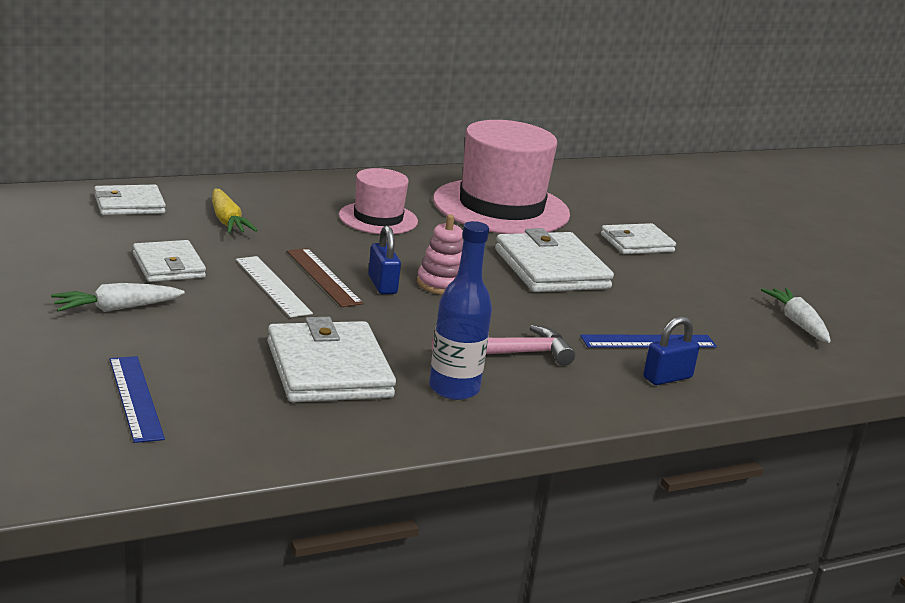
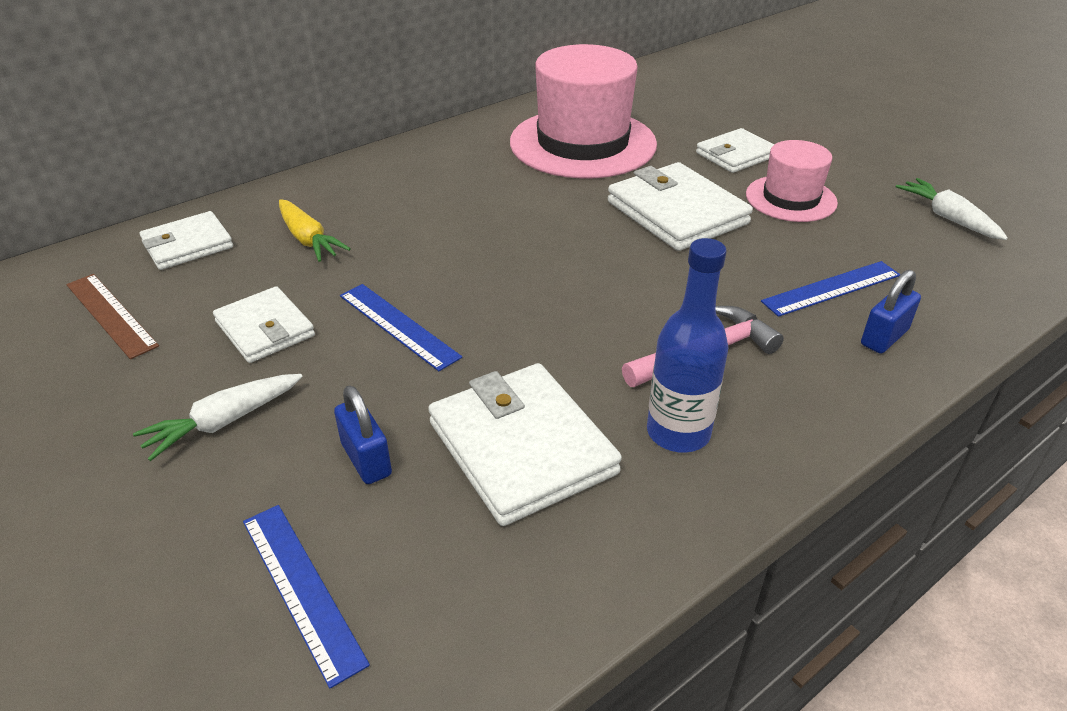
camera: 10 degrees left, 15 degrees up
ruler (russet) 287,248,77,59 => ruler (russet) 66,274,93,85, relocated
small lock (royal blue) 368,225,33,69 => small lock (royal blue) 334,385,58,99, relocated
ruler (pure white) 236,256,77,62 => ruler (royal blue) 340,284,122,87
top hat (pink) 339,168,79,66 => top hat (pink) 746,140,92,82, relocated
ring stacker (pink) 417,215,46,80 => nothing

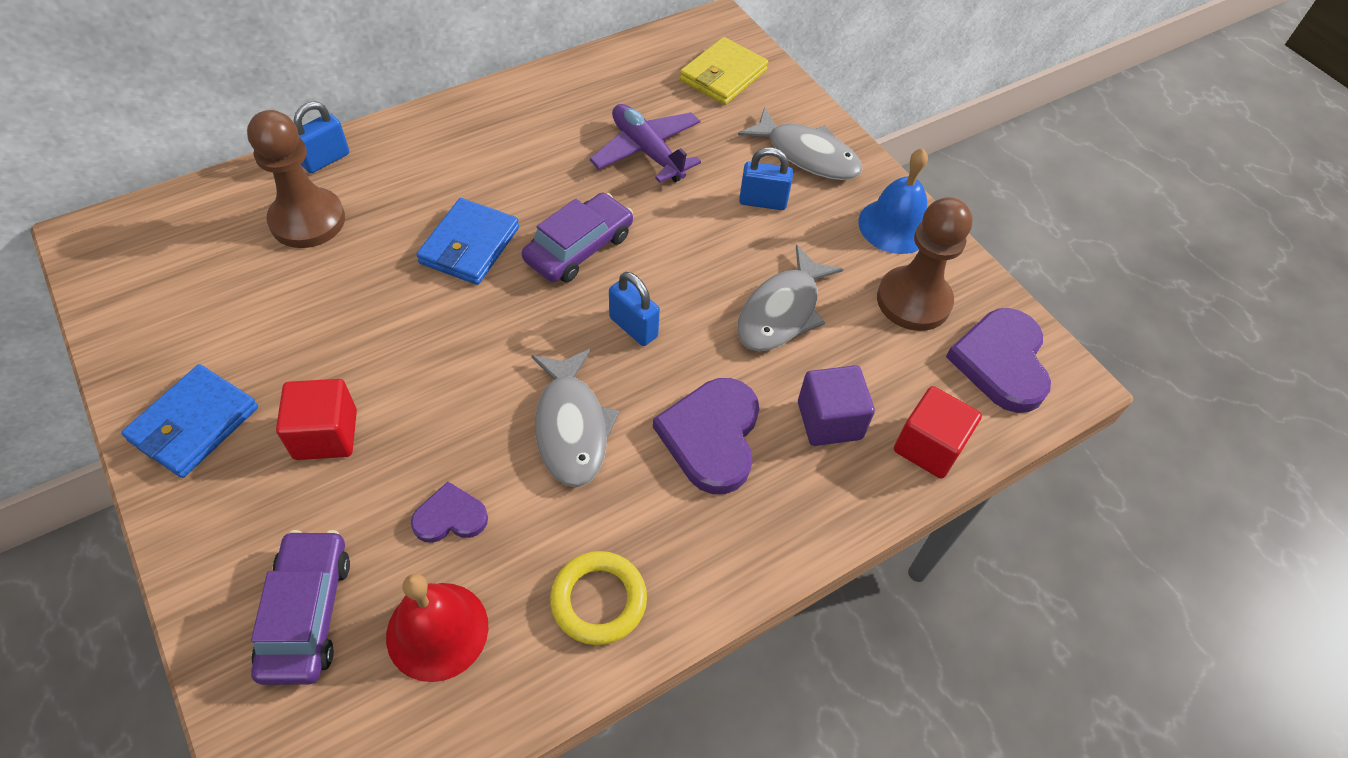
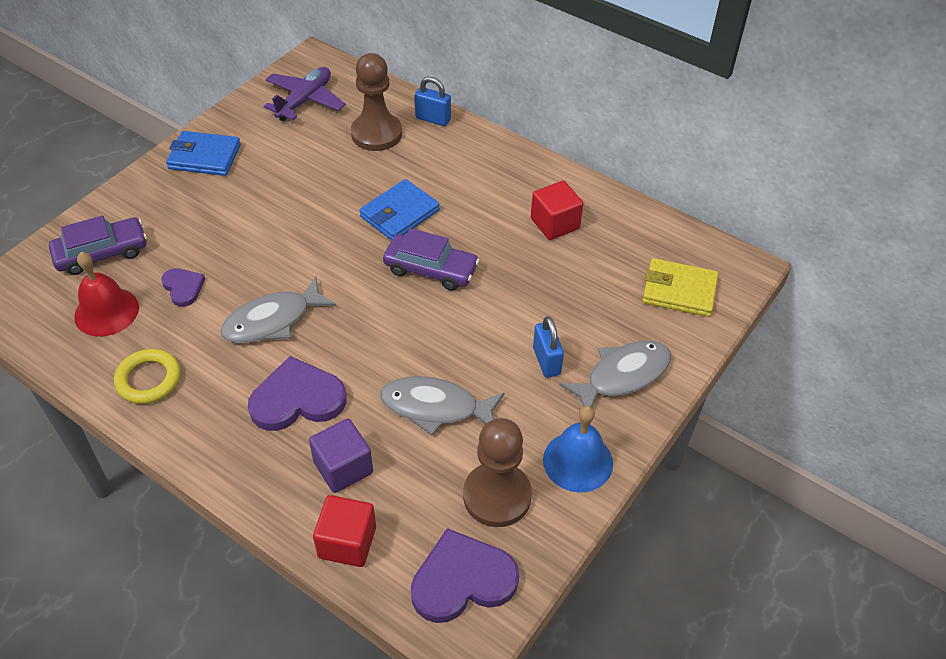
camera: 70 degrees right, 5 degrees down
plane (purple) 590,104,111,79 => plane (purple) 263,67,83,54, relocated
wallet (royal blue) 417,198,102,87 => wallet (royal blue) 359,179,81,62, 45 degrees counterclockwise
cube (crimson) 276,379,81,81 => cube (crimson) 531,181,52,59, relocated
toy fish (gray) 738,107,125,73 => toy fish (gray) 559,341,112,66, 135 degrees counterclockwise
small lock (royal blue) 609,272,51,74 => nothing

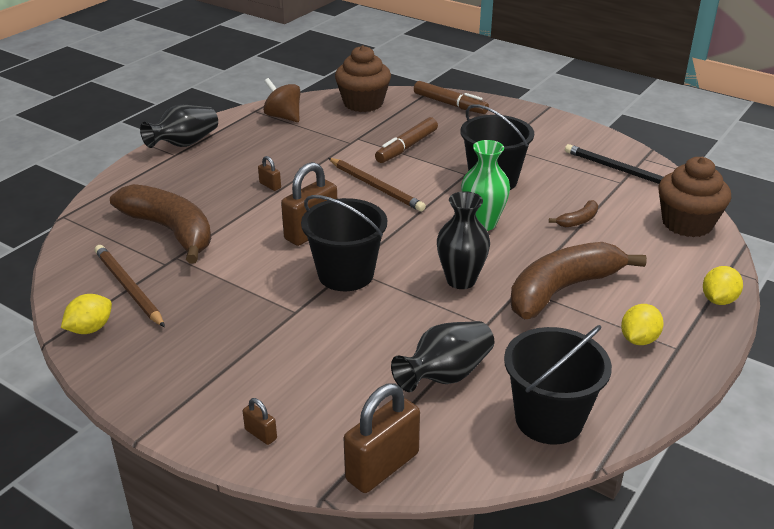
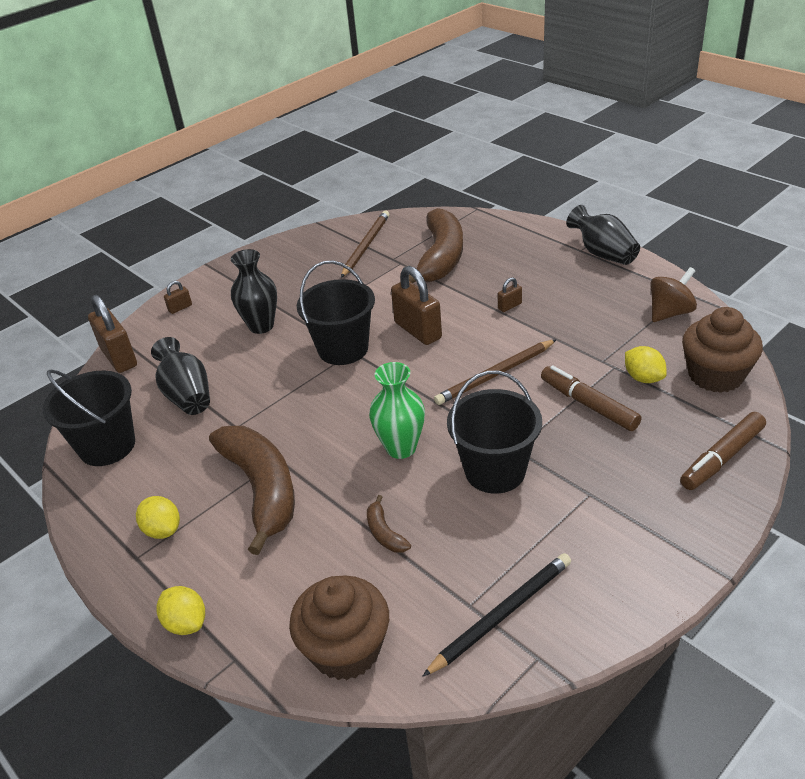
camera: 105 degrees right, 5 degrees up
tall vase (jet-black) 437,191,53,98 => tall vase (jet-black) 231,249,46,85, relocated
wooden pencil (russet) 95,245,70,82 => wooden pencil (russet) 341,211,48,67, 45 degrees counterclockwise
banana (russet) 110,184,101,80 => banana (russet) 409,208,54,75, 45 degrees counterclockwise
toy lemon (bright yellow) 61,294,51,40 => toy lemon (bright yellow) 625,346,42,37, relocated

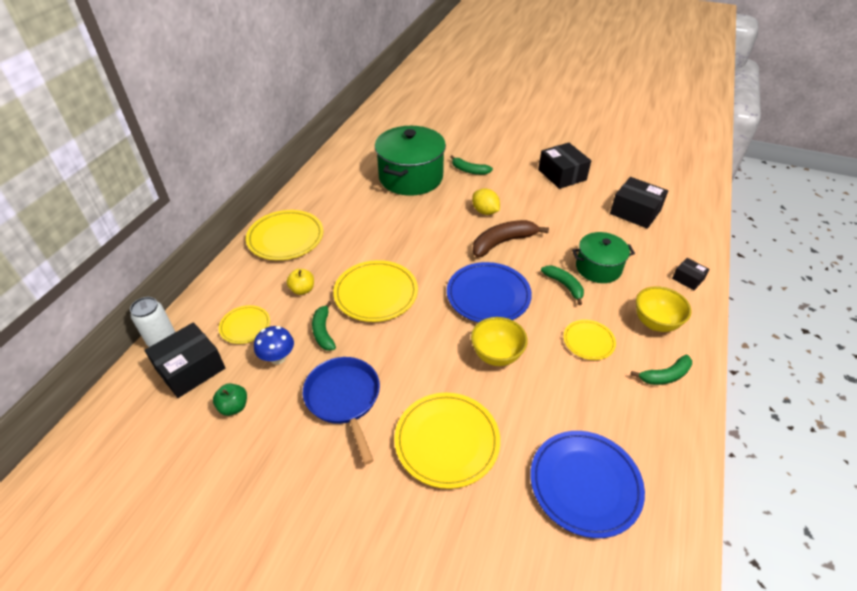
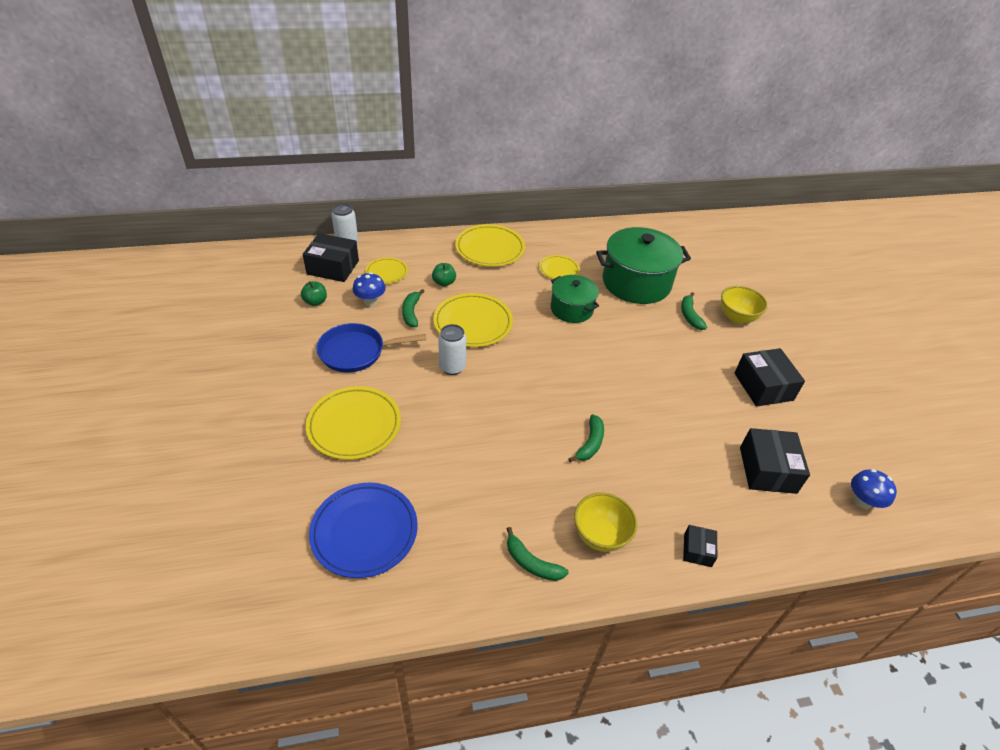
camera: 55 degrees right, 0 degrees up
skillet (royal blue) 303,357,77,108 => skillet (royal blue) 317,323,109,50, 135 degrees counterclockwise
banana (green) 312,301,24,50 => banana (green) 402,289,23,38, 45 degrees counterclockwise
toy apple (bright yellow) 287,269,27,26 => toy apple (green) 432,263,24,24
nothing => tin (pure white) 438,324,28,51
flat dish (bright yellow) 563,320,53,40 => flat dish (bright yellow) 539,255,40,24, relocated
stockpot (green) 572,232,63,51 => stockpot (green) 551,275,48,48, relocated
bowl (bright yellow) 471,317,57,49 => bowl (bright yellow) 721,286,47,38, relocated
parcel (jet-black) 538,143,53,46 => parcel (jet-black) 734,348,71,59, 45 degrees counterclockwise
nothing => fungus (royal blue) 851,469,46,40
flat dish (royal blue) 447,262,85,60 => nothing
toy lemon (bright yellow) 472,189,28,26 => nothing
banana (russet) 473,220,76,37 => nothing

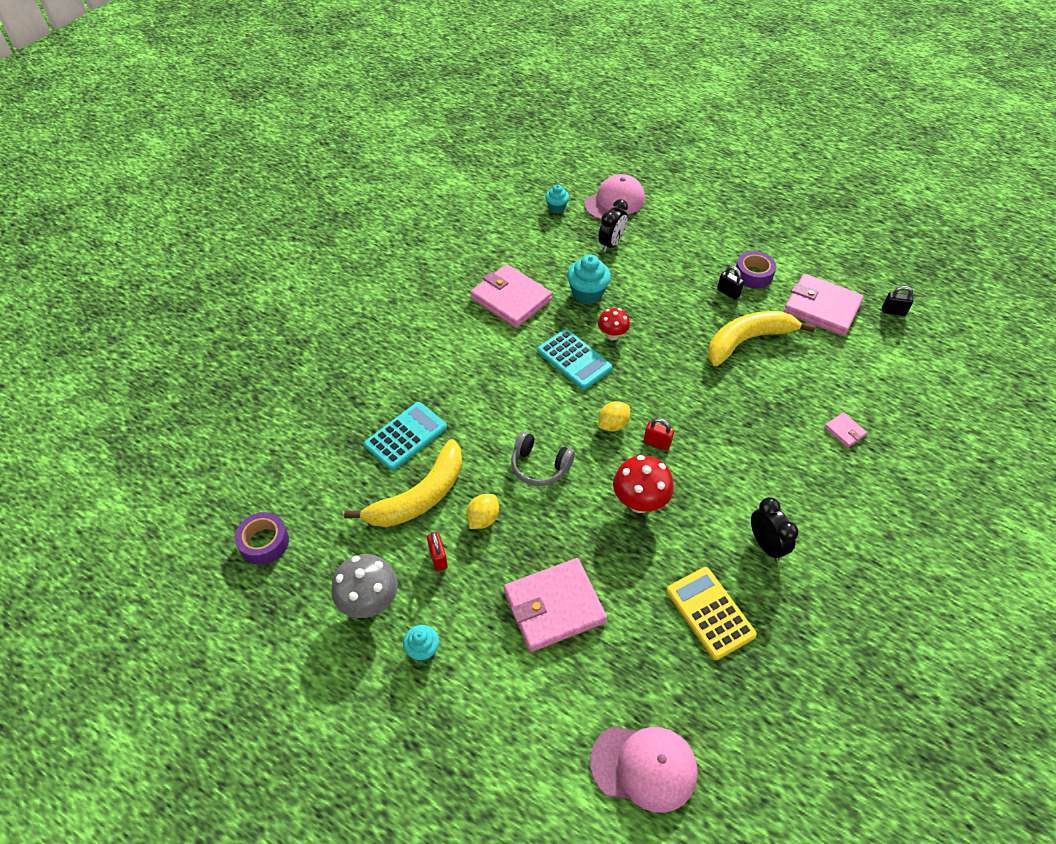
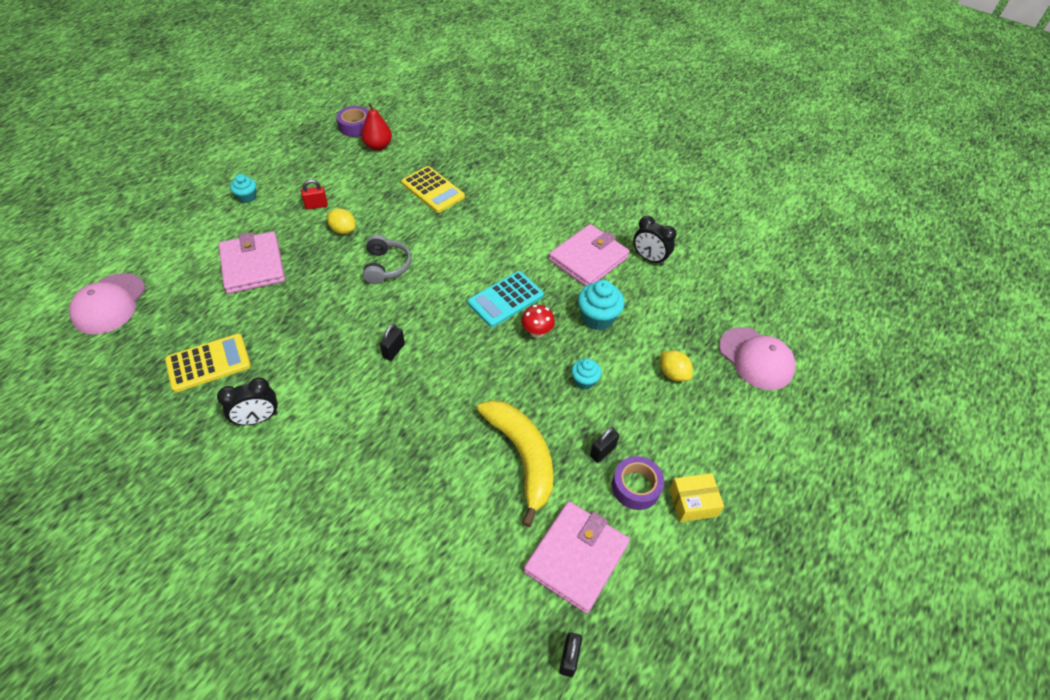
camera: 90 degrees right, 0 degrees up
nothing => pear fruit (crimson) 361,103,31,48
headset (gray) 511,431,64,55 => headset (gray) 363,235,48,49, 150 degrees clockwise
small lock (crimson) 644,418,30,33 => small lock (jet-black) 380,324,25,37
calculator (turquoise) 364,402,83,69 => calculator (bright yellow) 401,166,64,47
cupcake (turquoise) 545,185,24,28 => cupcake (turquoise) 571,358,31,32, relocated
clock (jet-black) 598,199,30,53 => clock (jet-black) 633,216,43,50, relocated
toy lemon (bright yellow) 599,401,31,30 => toy lemon (bright yellow) 660,350,33,31, relocated
nothing => parcel (bright yellow) 669,473,55,49
fungus (gray) 331,554,67,64 => nothing
banana (bright yellow) 344,439,118,88 => nothing
fungus (crimson) 613,455,61,58 => nothing
wallet (pink) 824,412,43,36 => nothing

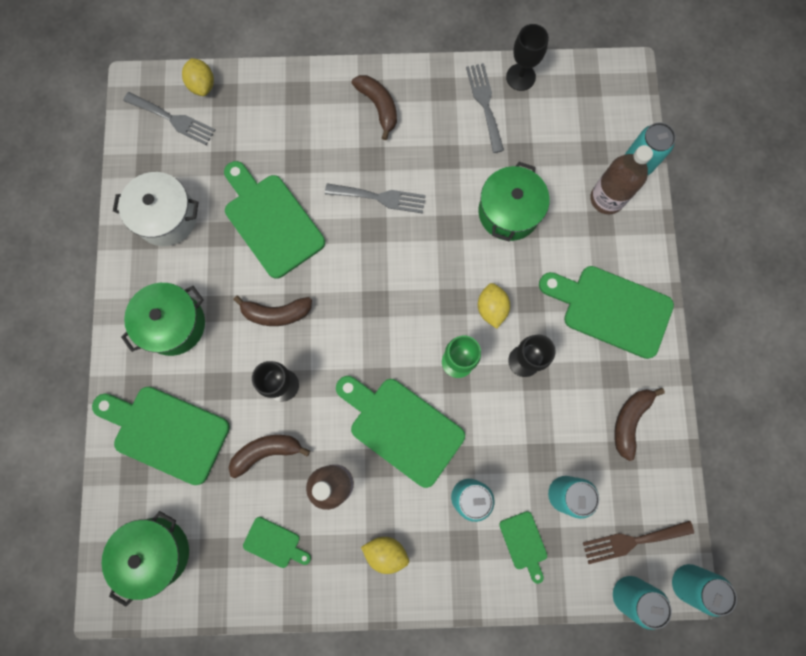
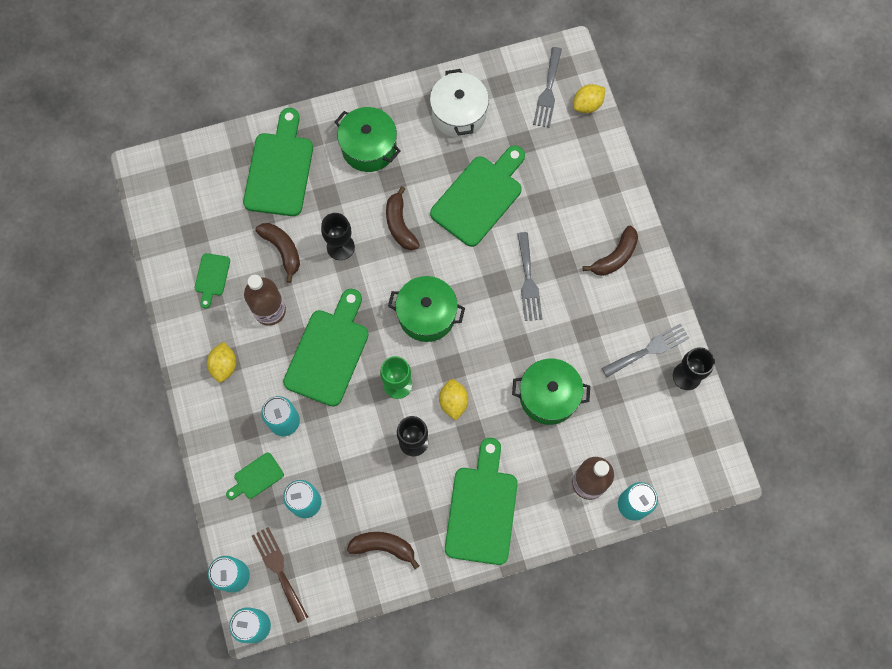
camera: 75 degrees right, 5 degrees down
stockpot (green) 102,511,87,95 => stockpot (green) 388,276,77,66, relocated
toy lemon (bright yellow) 478,283,32,46 => toy lemon (bright yellow) 439,379,29,42, 75 degrees counterclockwise

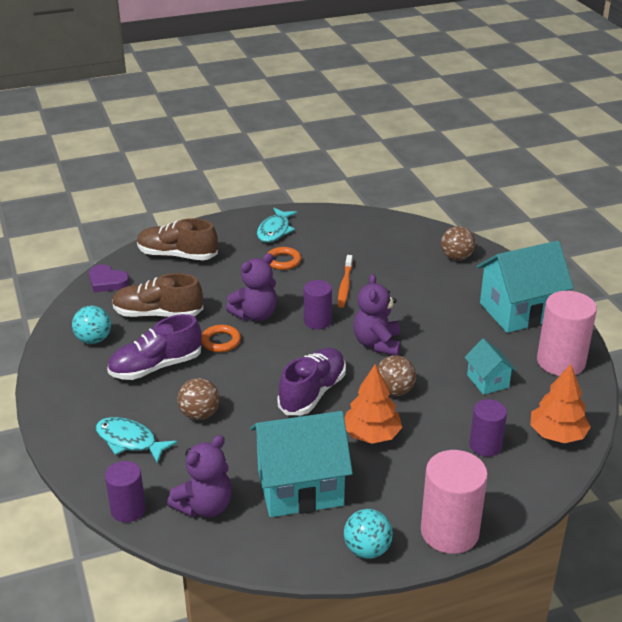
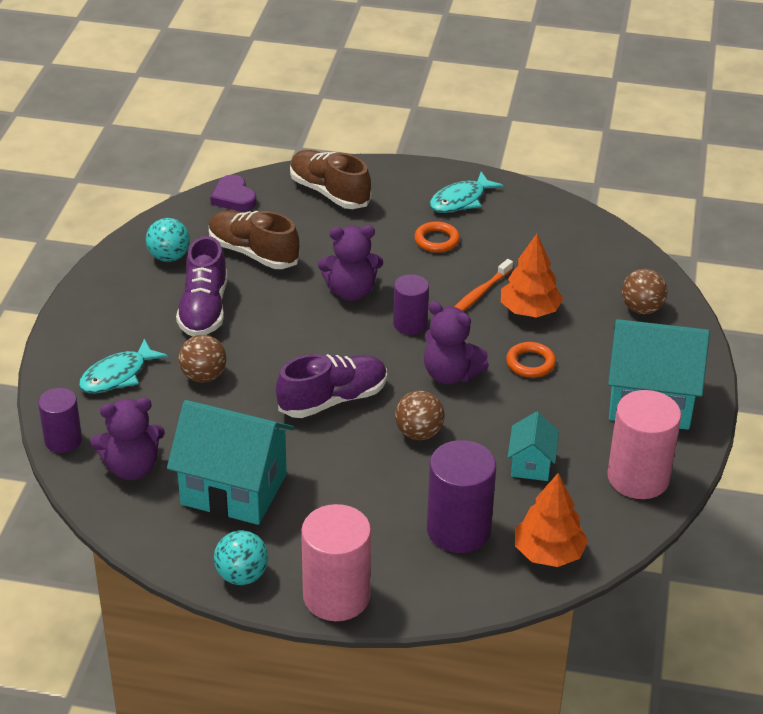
camera: 30 degrees right, 5 degrees up
toy fish (turquoise) 96,417,81,47 => toy fish (turquoise) 79,338,89,55, 105 degrees counterclockwise
shoe (purple) 107,314,95,66 => shoe (purple) 176,236,52,100, 90 degrees counterclockwise
teddy (purple) 353,274,48,81 => teddy (purple) 424,301,65,84, 90 degrees counterclockwise
solid cylinder (purple) 469,399,38,58 => solid cylinder (purple) 427,440,69,113, x1.64
toy tree (orange) 344,364,58,80 => toy tree (orange) 501,234,62,83, relocated
torus (orange) 202,325,39,27 => torus (orange) 506,342,50,36, relocated

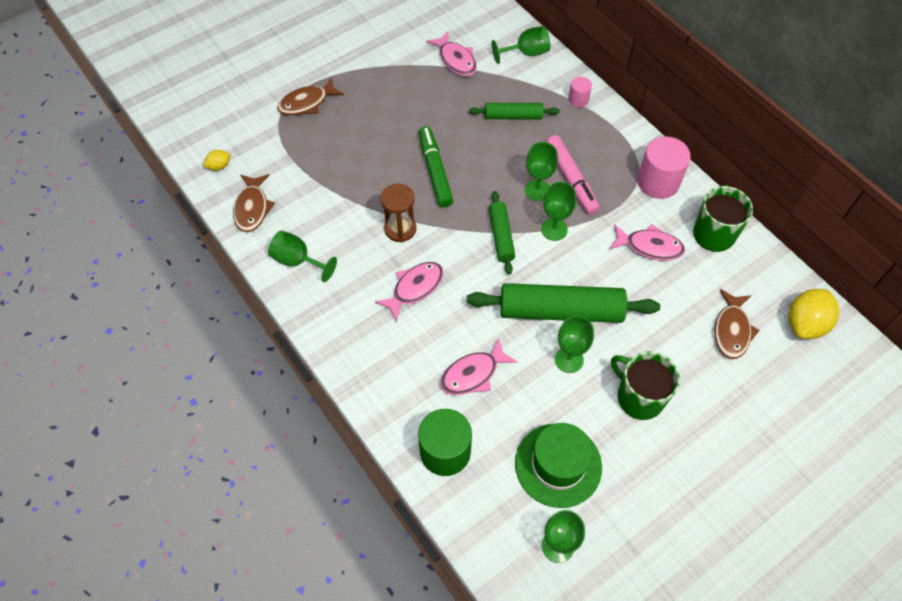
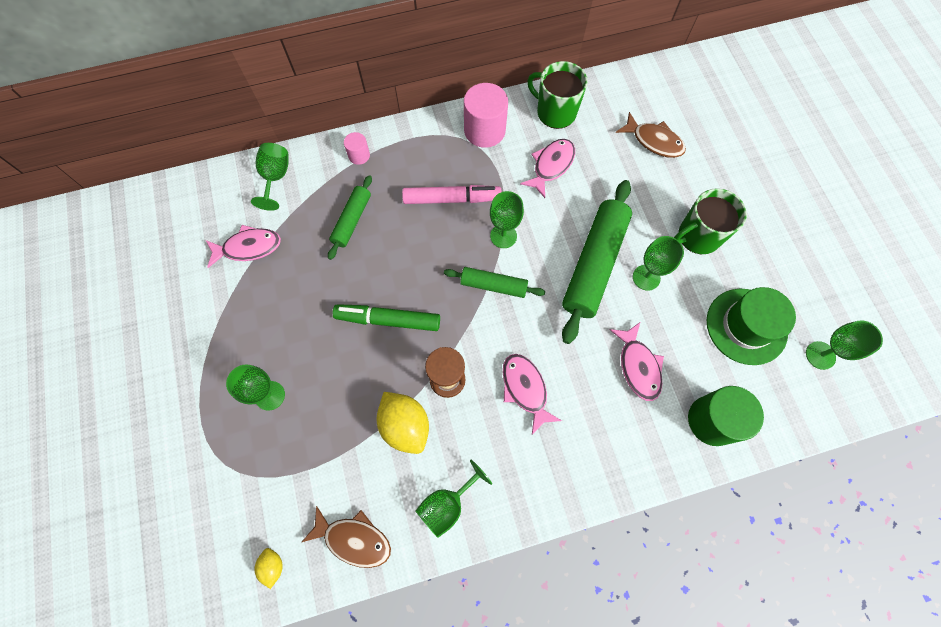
camera: 70 degrees left, 10 degrees up
goblet (green) 525,142,33,59 => goblet (green) 226,365,59,46, relocated
toy lemon (bright yellow) 788,289,51,50 => toy lemon (bright yellow) 376,392,53,62, relocated
toy fish (russet) 277,77,67,38 => nothing

